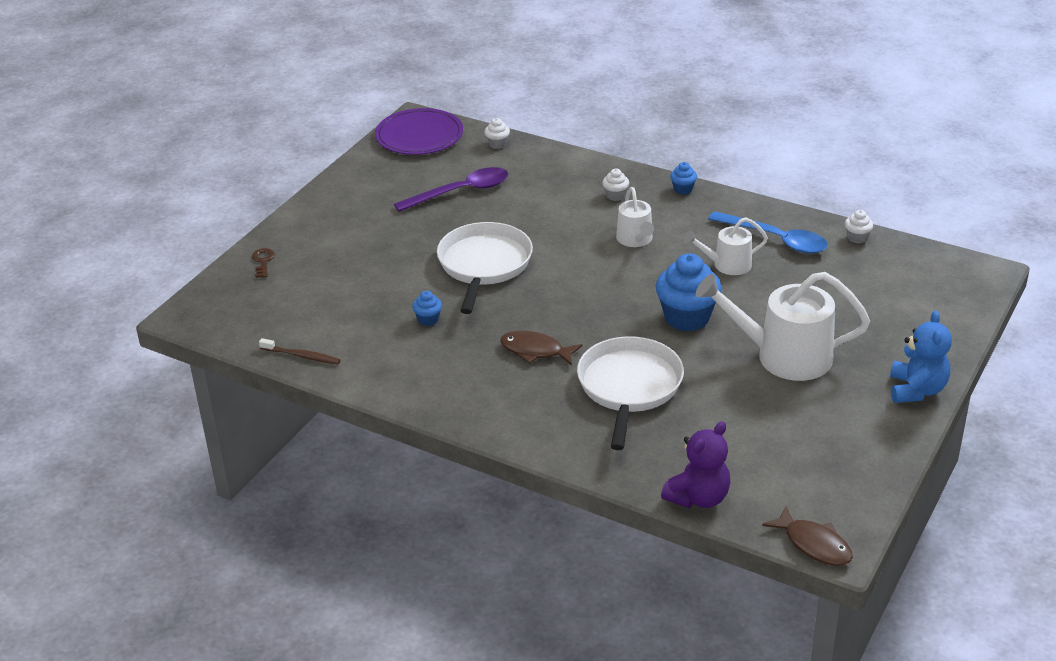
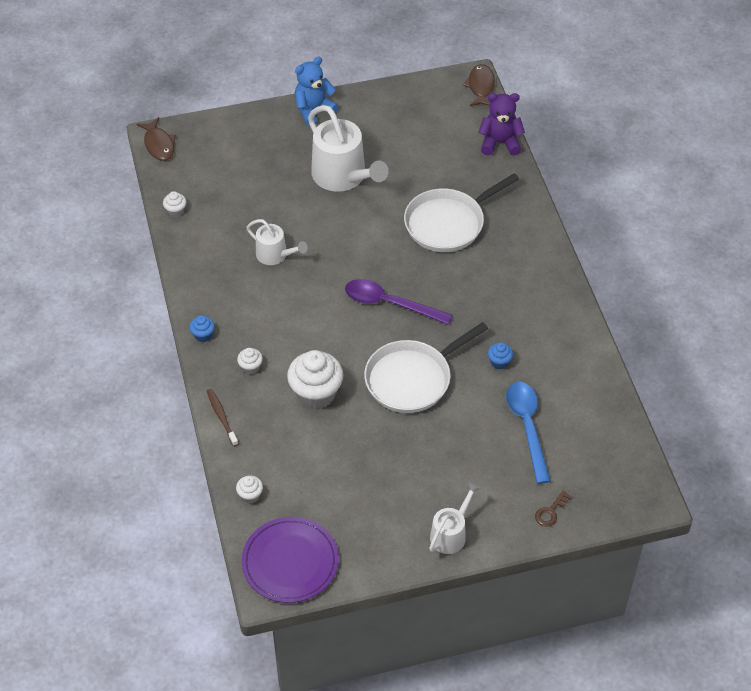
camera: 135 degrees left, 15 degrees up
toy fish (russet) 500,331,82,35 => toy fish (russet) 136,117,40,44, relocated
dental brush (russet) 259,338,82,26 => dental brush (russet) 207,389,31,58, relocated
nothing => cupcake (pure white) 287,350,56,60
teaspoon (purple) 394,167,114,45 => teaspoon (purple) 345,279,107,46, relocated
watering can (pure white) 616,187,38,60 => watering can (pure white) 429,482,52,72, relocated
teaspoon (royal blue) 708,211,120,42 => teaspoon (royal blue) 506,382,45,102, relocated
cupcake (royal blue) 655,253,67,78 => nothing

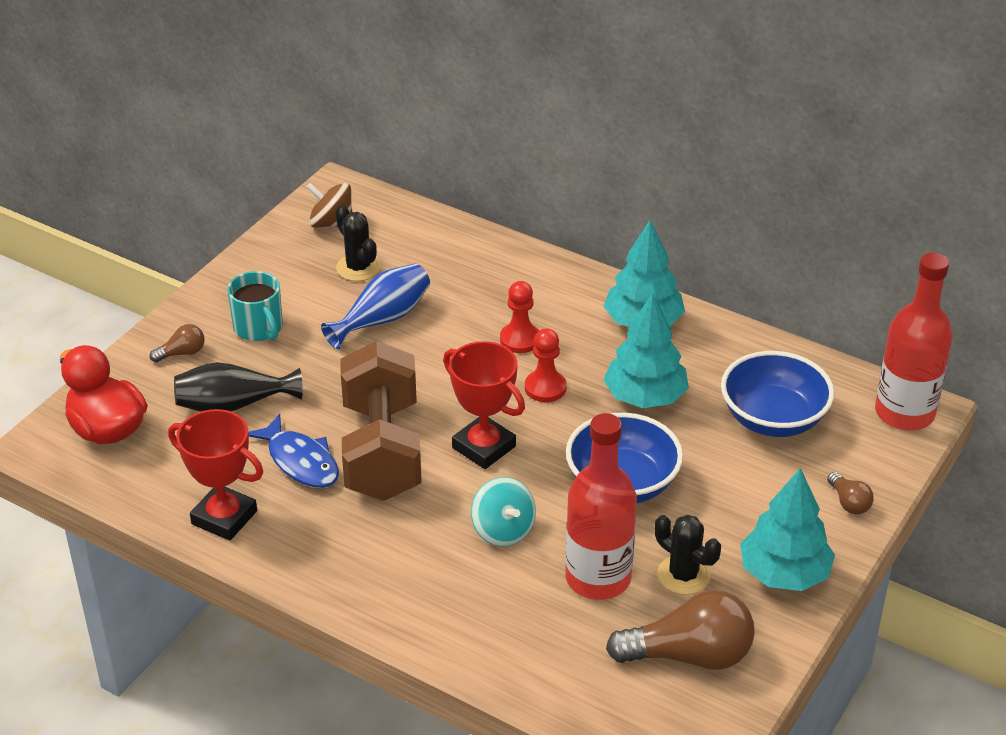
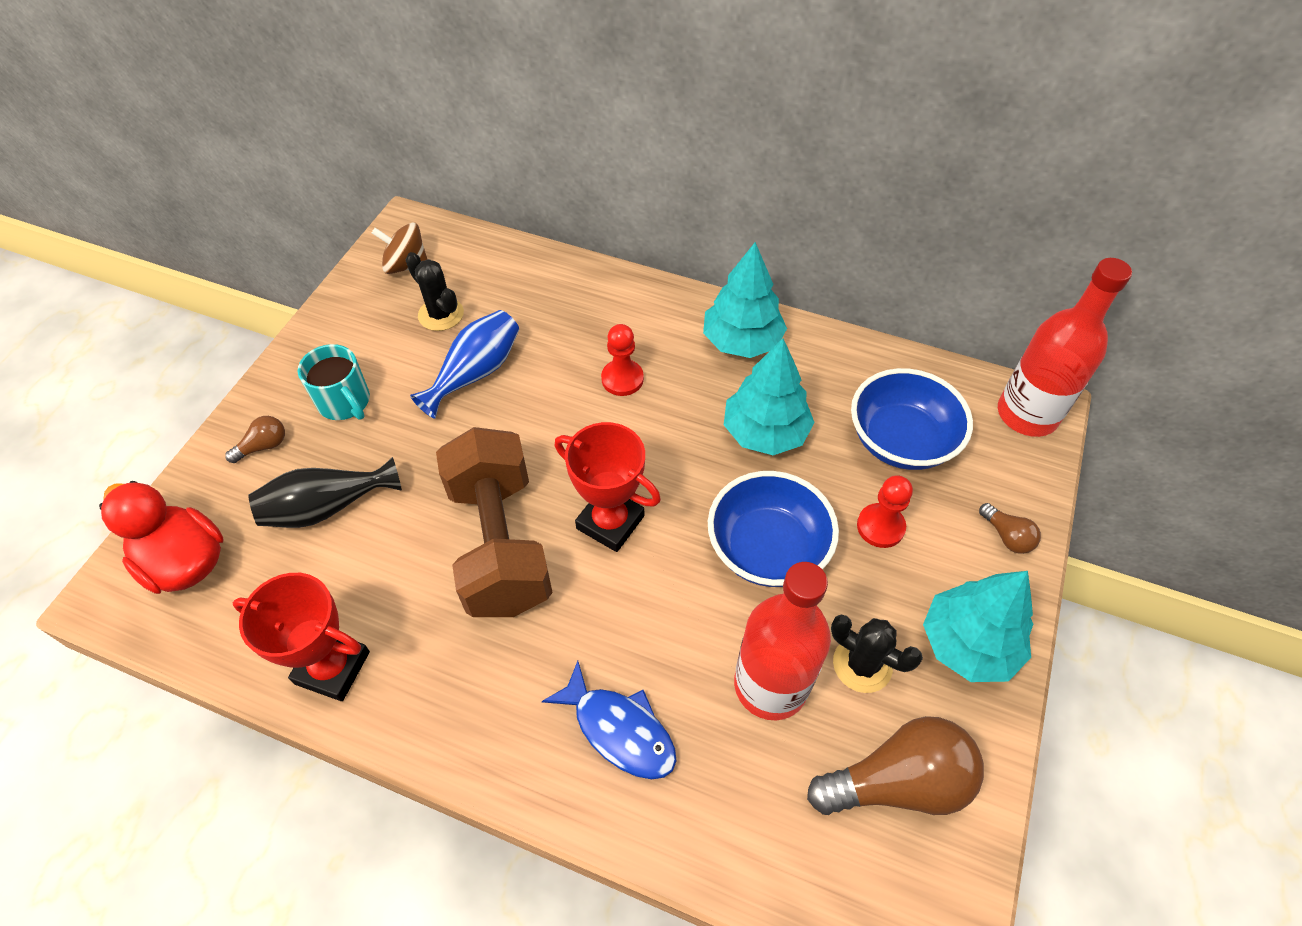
camera: 10 degrees left, 15 degrees up
toy fish (royal blue) 248,414,91,74 => toy fish (royal blue) 542,661,134,118, relocated
game pawn (crimson) 525,328,42,74 => game pawn (crimson) 857,475,56,73, relocated
toy top (turquoise) 471,477,65,70 => nothing

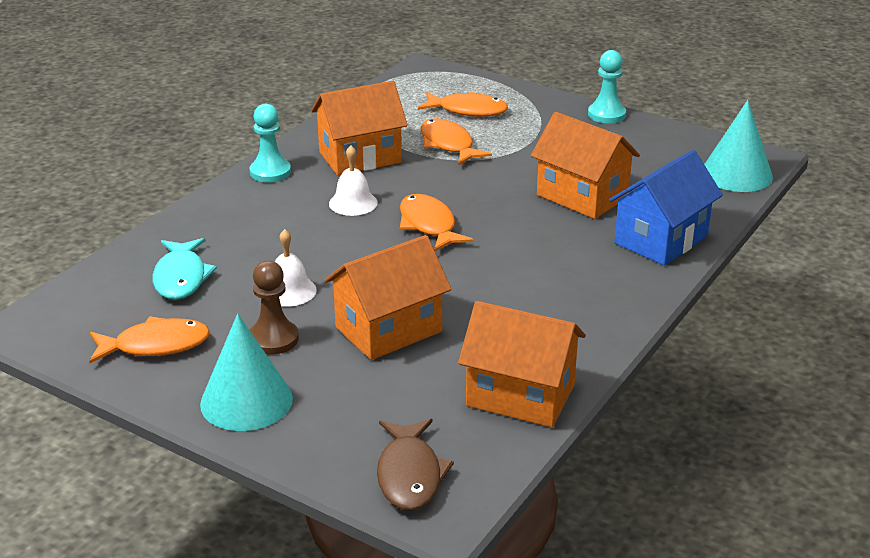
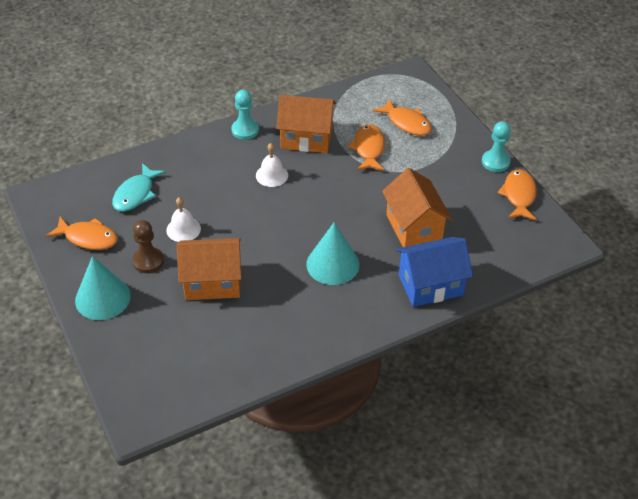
camera: 30 degrees right, 15 degrees up
cone shape (turquoise) 704,100,69,92 => cone shape (turquoise) 306,222,54,63, relocated
toy fish (orange) 400,194,74,57 => toy fish (orange) 498,169,39,52, relocated
toy fish (russet) 377,419,77,92 => nothing
toy house (orange) 458,301,128,127 => nothing

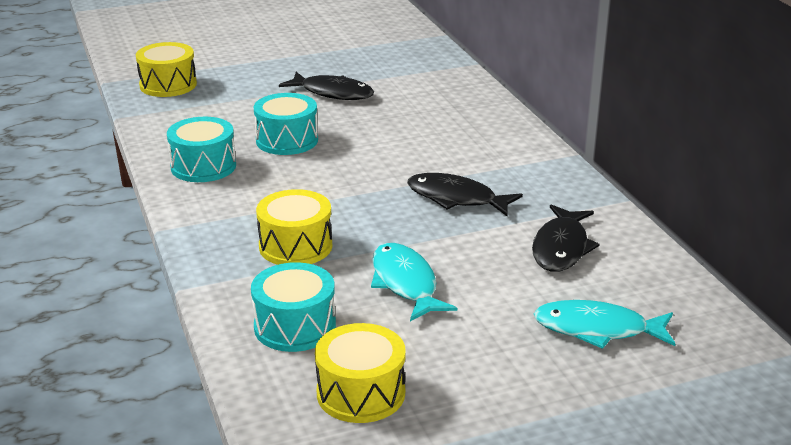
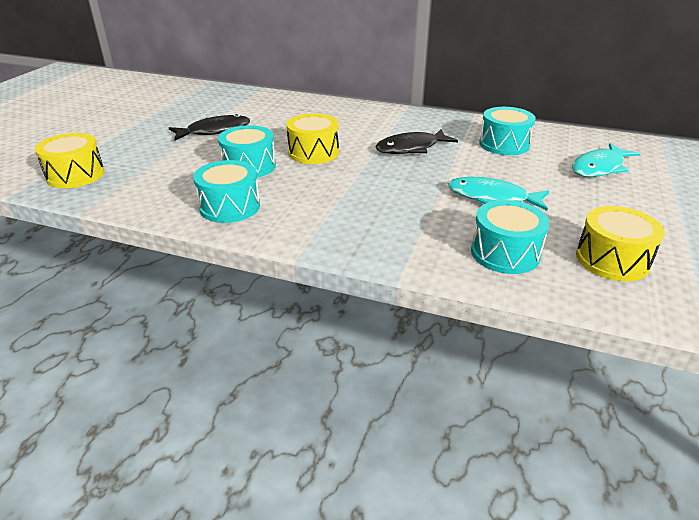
camera: 50 degrees left, 5 degrees up
snare drum (bright yellow) 256,189,76,76 => snare drum (bright yellow) 286,114,53,50, relocated
toy fish (jet-black) 532,205,68,67 => snare drum (turquoise) 479,107,57,48

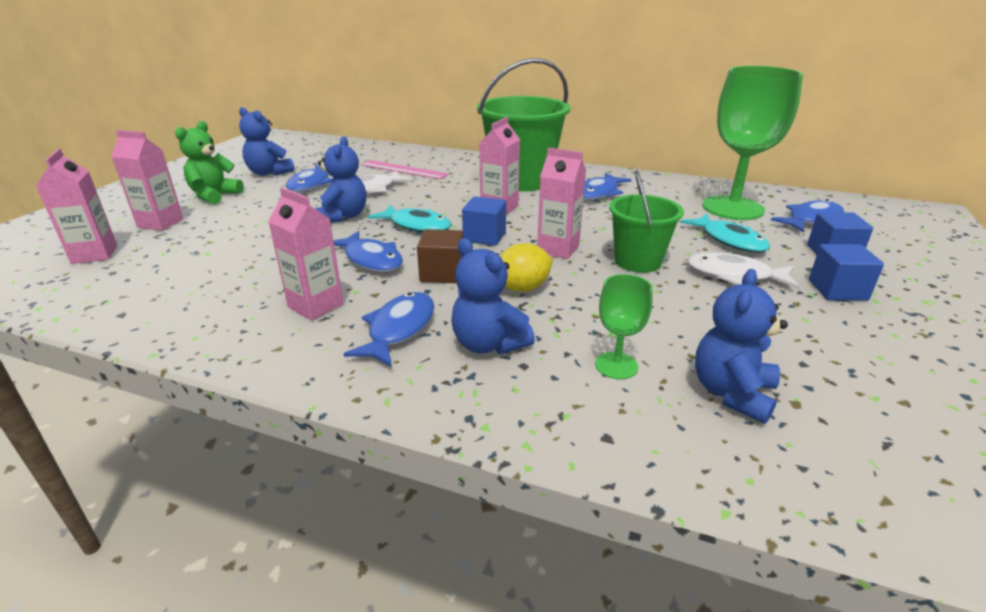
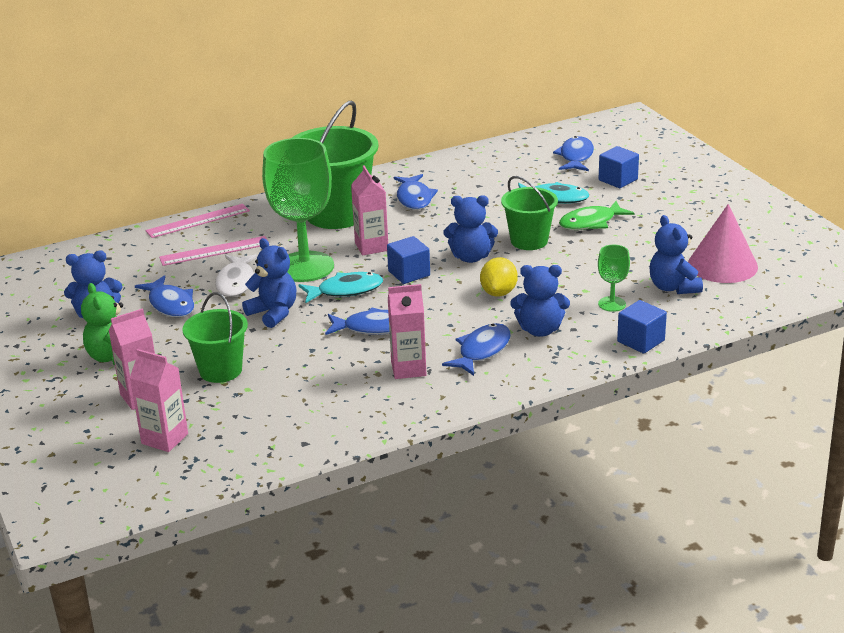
camera: 45 degrees left, 0 degrees up
nothing => ruler (pink) 146,204,104,34
nothing => sand bucket (green) 182,292,66,91
goblet (green) 702,66,101,154 => goblet (green) 262,138,72,144, relocated
toy fish (royal blue) 344,292,90,75 => toy fish (royal blue) 442,323,69,53, 60 degrees clockwise
carton (pink) 537,148,49,111 => teddy (royal blue) 444,195,54,68
toy fish (pure white) 687,252,113,37 => toy fish (green) 559,201,75,29
cube (royal blue) 809,244,75,57 => cube (royal blue) 617,300,50,54, relocated
nothing => cone shape (pink) 688,204,70,79
cube (russet) 417,229,46,54 => nothing

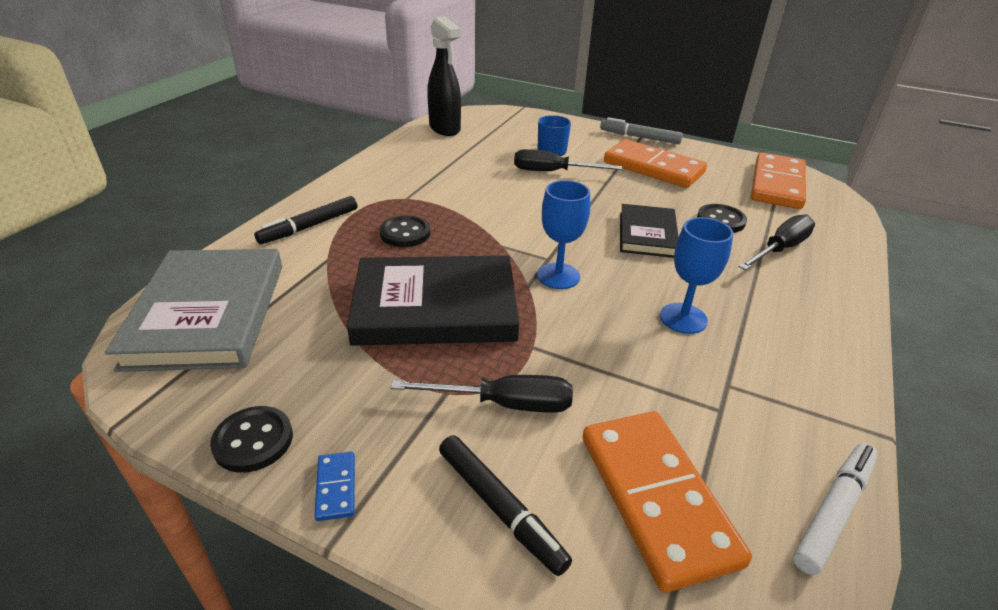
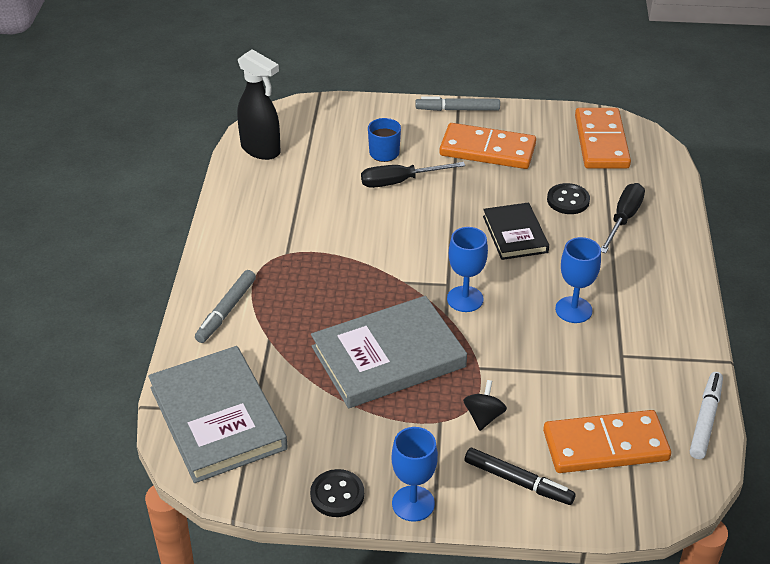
camera: 20 degrees left, 5 degrees up
felt pen (jet-black) 254,196,103,48 => felt pen (gray) 195,270,61,73
book (jet-black) 347,256,172,90 => book (gray) 311,296,156,112
domino tile (royal blue) 314,452,41,69 => goblet (royal blue) 392,427,46,95
flat screwdriver (jet-black) 391,375,182,38 => toy top (jet-black) 463,380,44,51
domino tile (orange) 583,411,169,182 => domino tile (orange) 543,410,128,63, 60 degrees counterclockwise
shirt button (jet-black) 380,215,50,32 => nothing

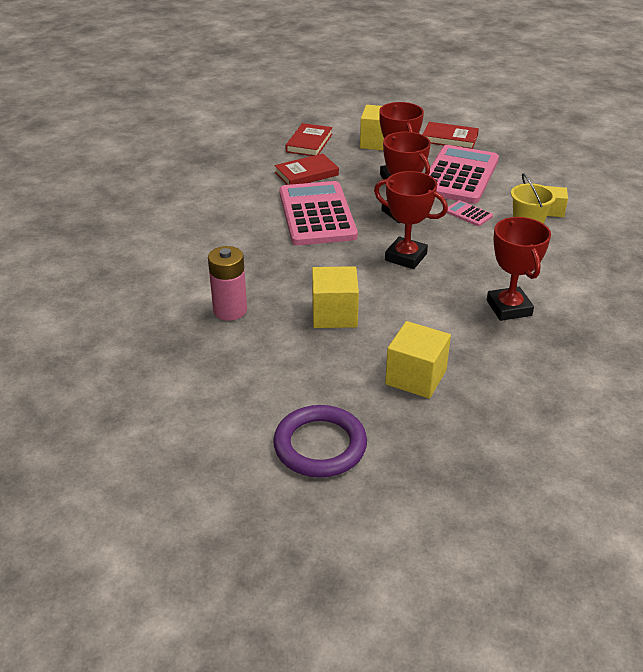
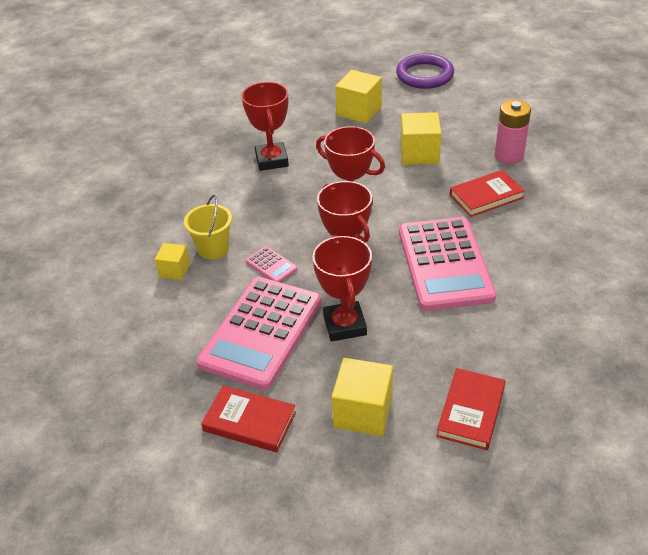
camera: 175 degrees left, 5 degrees up
book (crimson) 274,153,65,32 => book (crimson) 450,170,75,47, relocated

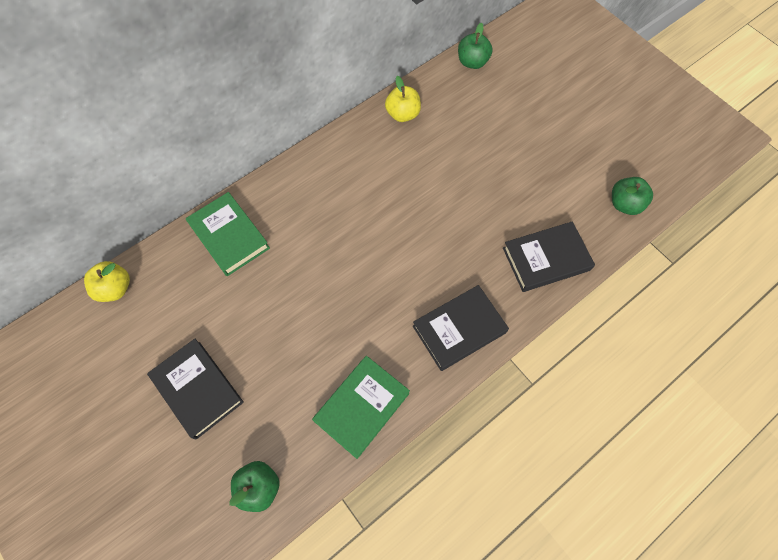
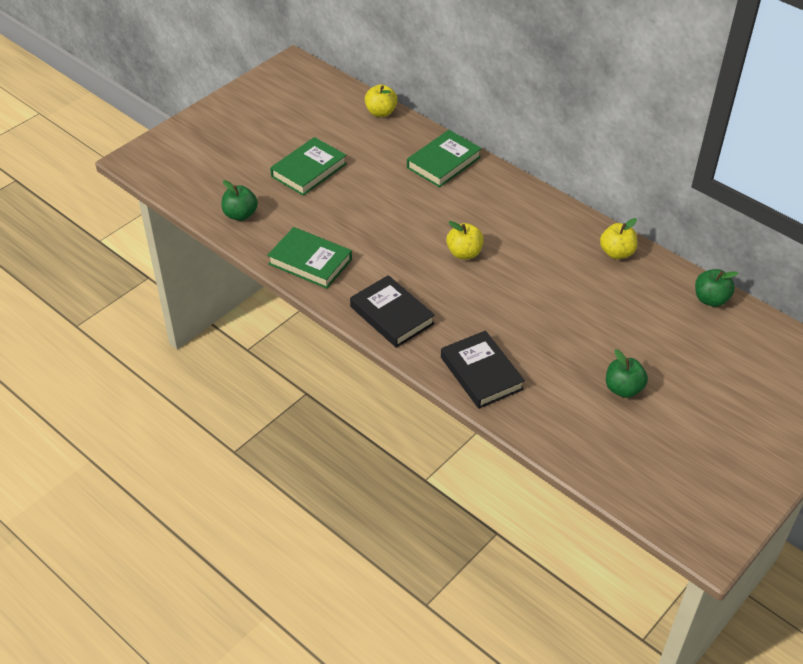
camera: 80 degrees right, 20 degrees down
book (jet-black) 147,339,97,101 => book (green) 270,137,77,59
nothing => toy apple (bright yellow) 446,221,38,38
toy apple (green) 612,177,41,38 => toy apple (green) 606,349,42,49, relocated

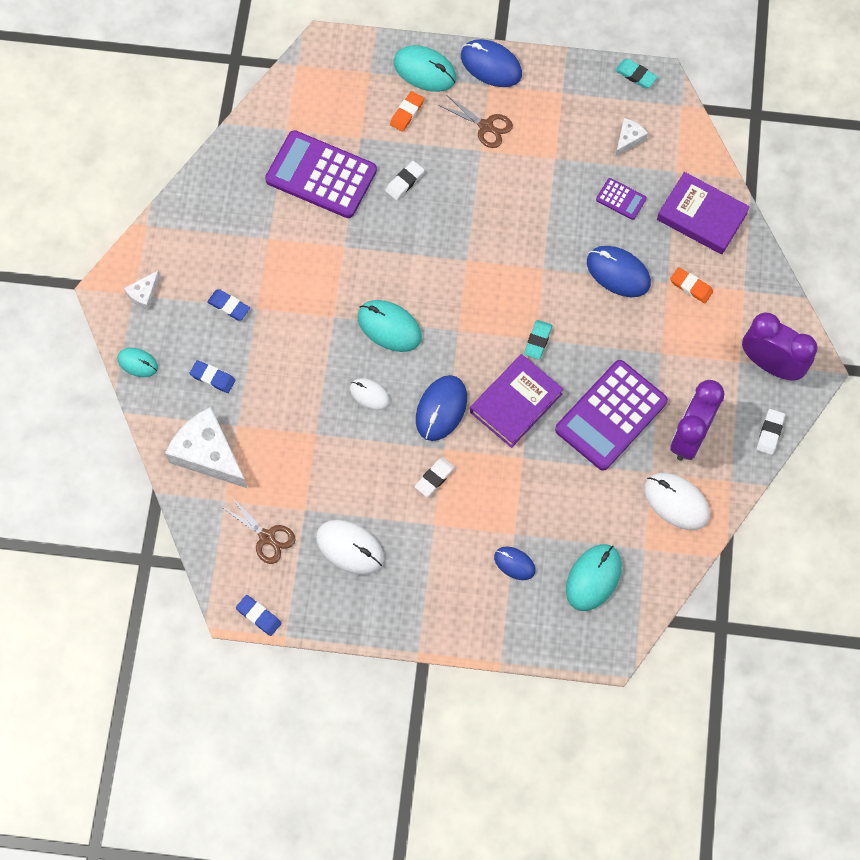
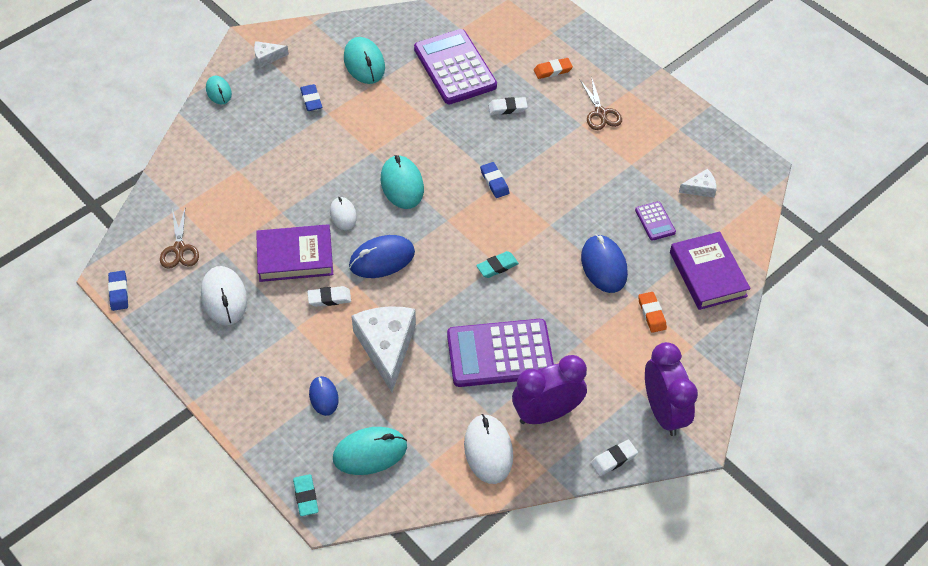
camera: 40 degrees right, 15 degrees down
book (purple) 470,354,93,94 => book (purple) 256,224,77,58, relocated
gum eraser (turquoise) 615,59,43,29 => gum eraser (turquoise) 293,474,25,42, relocated
PC mouse (turquoise) 394,45,63,47 => PC mouse (turquoise) 344,37,41,47, relocated
cheese (pure white) 165,407,83,82 => cheese (pure white) 351,306,65,86, relocated
gum eraser (royal blue) 189,360,46,33 => gum eraser (royal blue) 480,162,29,36, relocated
PC mouse (royal blue) 461,39,61,48 => nothing

